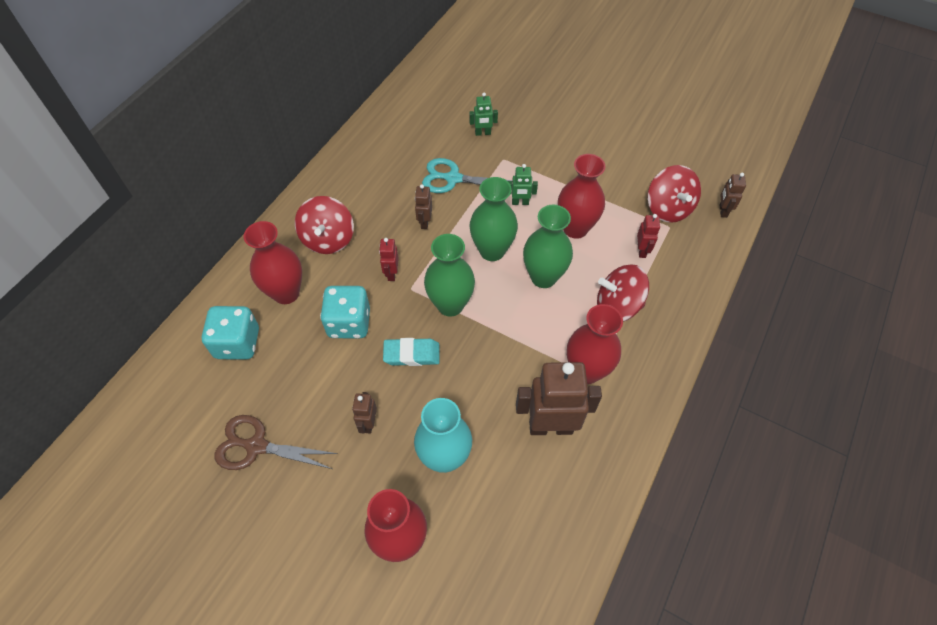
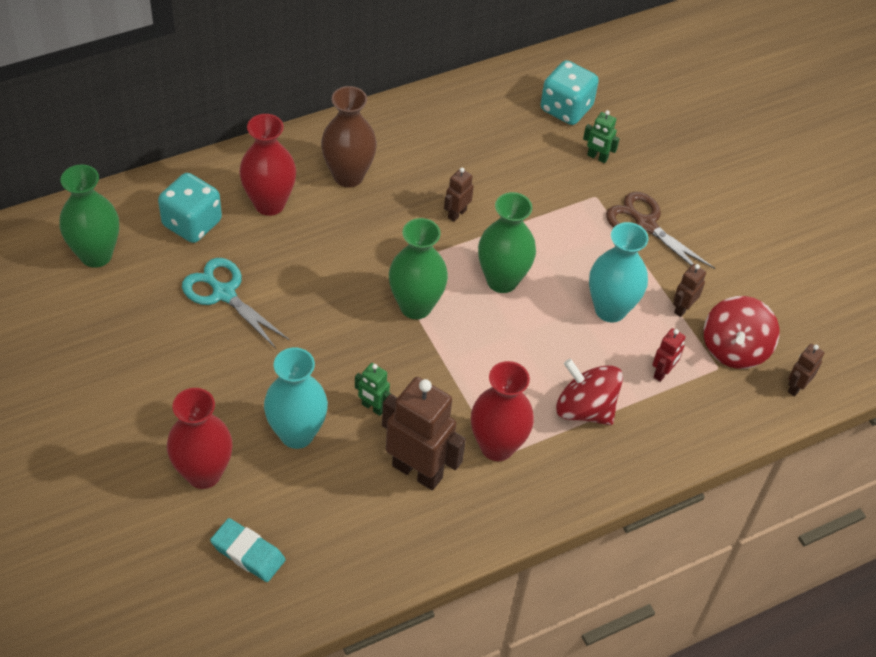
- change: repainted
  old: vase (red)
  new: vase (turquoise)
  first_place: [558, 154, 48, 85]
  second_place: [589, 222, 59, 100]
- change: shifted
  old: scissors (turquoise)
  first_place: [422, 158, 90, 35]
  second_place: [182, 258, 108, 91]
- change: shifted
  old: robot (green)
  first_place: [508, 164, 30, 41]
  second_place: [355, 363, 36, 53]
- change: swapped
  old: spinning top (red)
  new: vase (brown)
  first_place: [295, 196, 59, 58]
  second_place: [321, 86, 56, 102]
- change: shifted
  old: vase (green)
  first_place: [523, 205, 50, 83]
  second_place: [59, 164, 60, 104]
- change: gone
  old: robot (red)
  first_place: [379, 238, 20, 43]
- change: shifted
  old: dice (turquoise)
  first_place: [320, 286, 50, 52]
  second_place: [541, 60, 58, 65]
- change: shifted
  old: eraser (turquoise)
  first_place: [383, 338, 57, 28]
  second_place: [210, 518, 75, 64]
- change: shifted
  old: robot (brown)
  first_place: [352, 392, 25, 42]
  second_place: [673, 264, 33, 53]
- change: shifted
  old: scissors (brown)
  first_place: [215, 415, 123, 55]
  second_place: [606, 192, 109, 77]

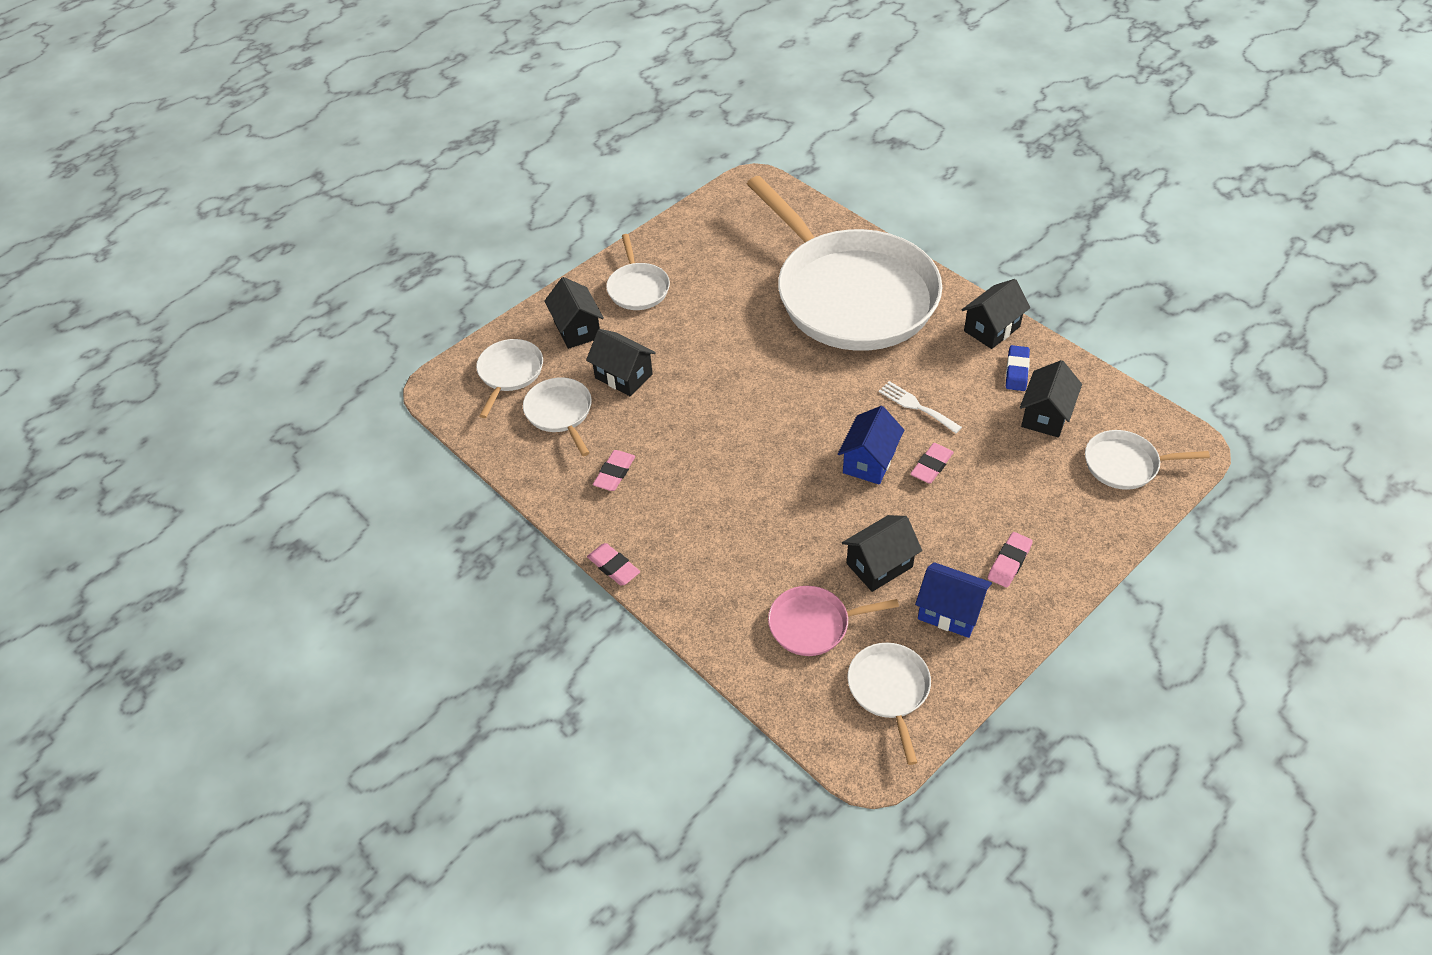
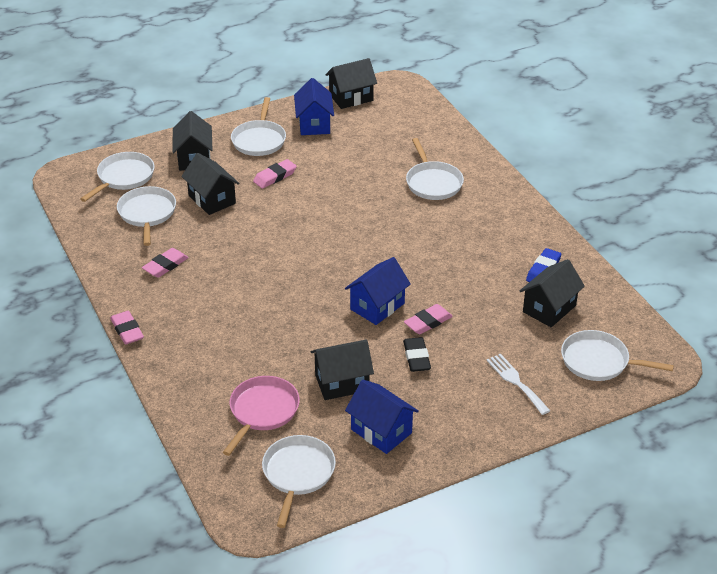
- change: scaled
  old: pan (white)
  first_place: [747, 176, 195, 175]
  second_place: [406, 138, 58, 62]
  factor: 0.4
- change: shifted
  old: house (black)
  first_place: [962, 279, 68, 70]
  second_place: [326, 58, 51, 51]
- change: shifted
  old: fork (white)
  first_place: [879, 381, 83, 52]
  second_place: [486, 354, 64, 61]
- change: shifted
  old: eraser (pink)
  first_place: [988, 532, 45, 56]
  second_place: [253, 159, 44, 30]
- change: rotated
  old: pan (pink)
  first_place: [768, 586, 131, 70]
  second_place: [223, 376, 77, 80]
  degrees: 105
- change: new
  new: house (blue)
  second_place: [294, 78, 40, 57]
- change: new
  new: eraser (black)
  second_place: [403, 337, 28, 35]

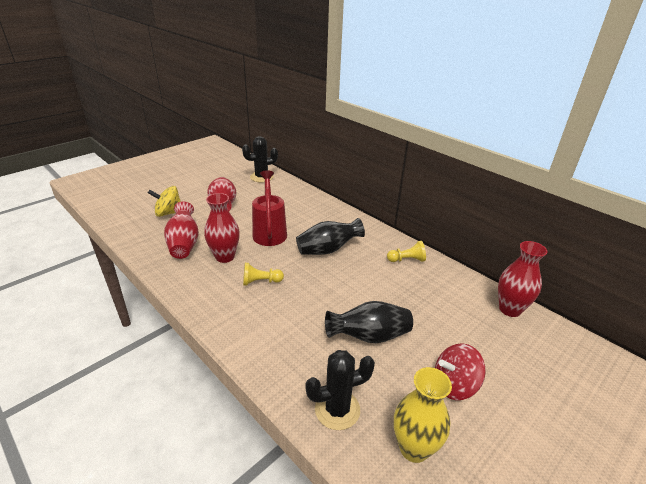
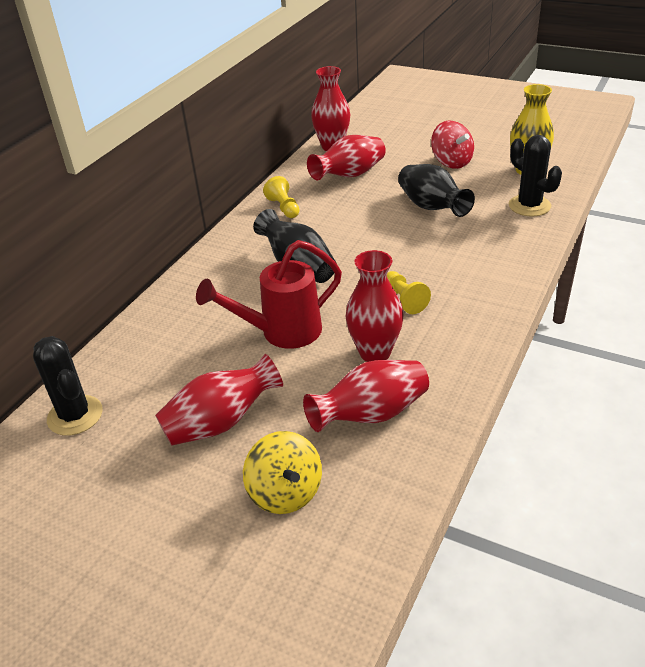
- change: new
  new: vase (red)
  second_place: [307, 135, 79, 45]

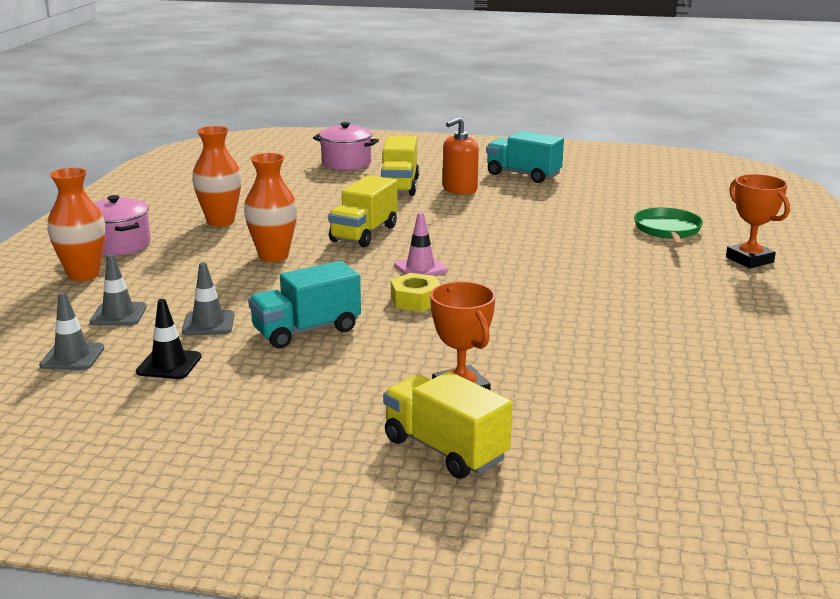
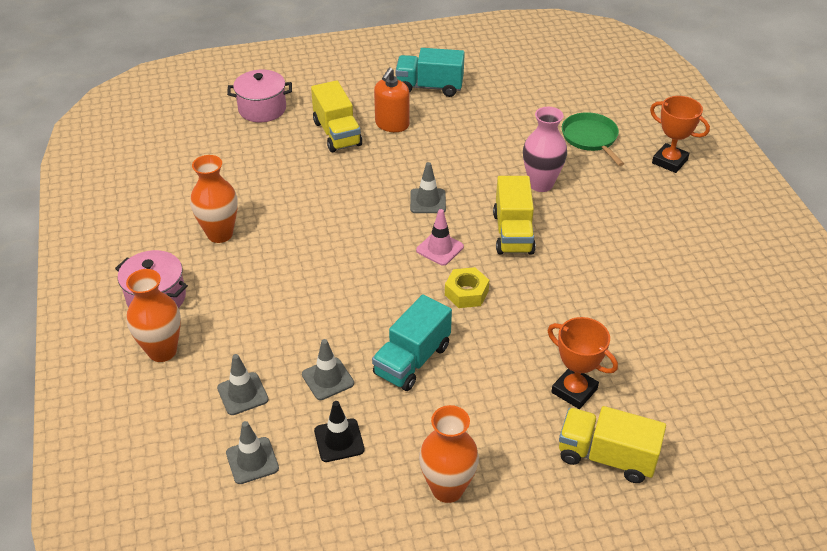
- change: shifted
  old: vase (orange)
  first_place: [244, 153, 53, 109]
  second_place: [419, 405, 60, 98]
- change: shifted
  old: truck (yellow)
  first_place: [328, 175, 69, 72]
  second_place: [493, 176, 43, 78]
- change: new
  new: vase (pink)
  second_place: [523, 107, 44, 85]
- change: new
  new: traffic cone (grey)
  second_place: [410, 162, 36, 51]

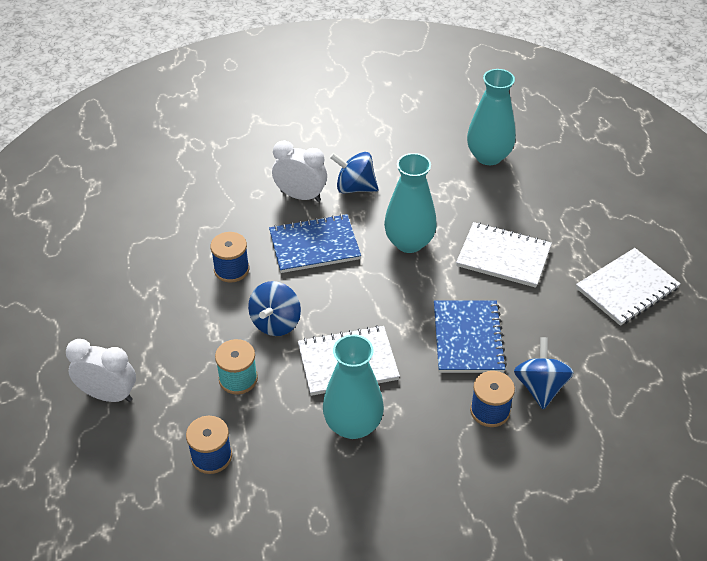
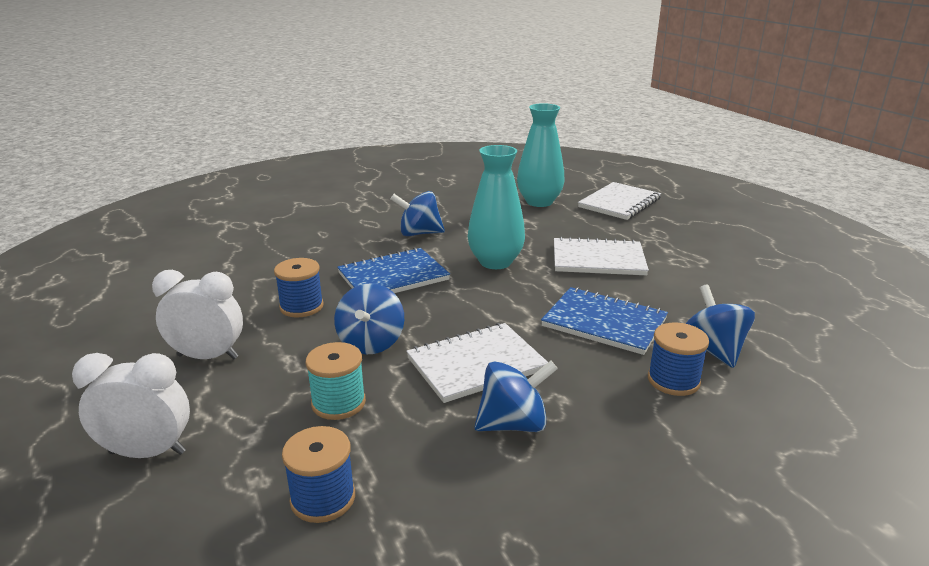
- change: shifted
  old: clock (white)
  first_place: [272, 140, 55, 62]
  second_place: [152, 270, 91, 89]
- change: shifted
  old: notebook (white)
  first_place: [576, 248, 105, 78]
  second_place: [578, 182, 83, 38]
- change: rotated
  old: notebook (blue)
  first_place: [434, 300, 73, 73]
  second_place: [541, 287, 127, 68]
  degrees: -45
- change: swapped
  old: vase (turquoise)
  new: spinning top (blue)
  first_place: [323, 335, 61, 104]
  second_place: [474, 361, 84, 71]

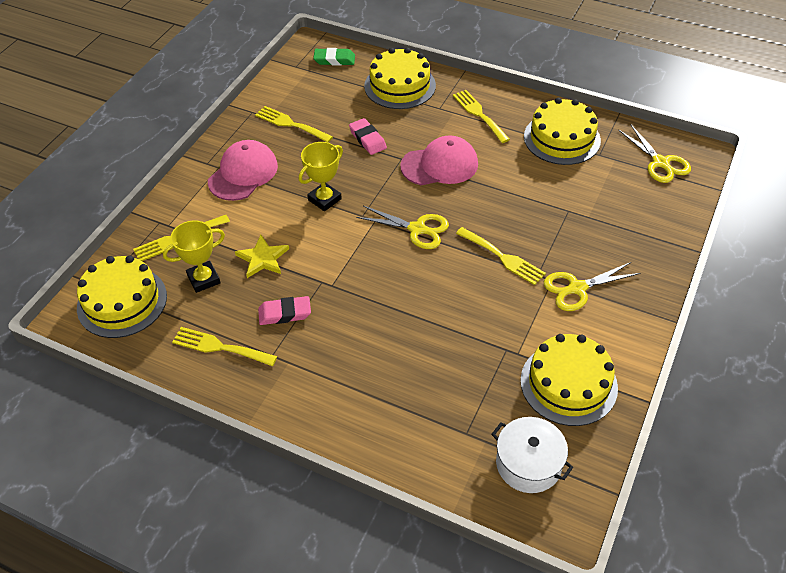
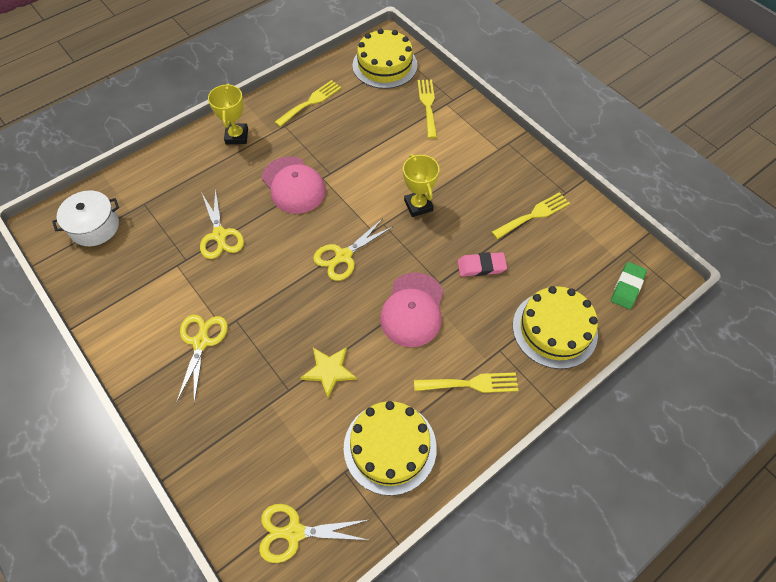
- change: shifted
  old: cap (pink)
  first_place: [208, 140, 70, 61]
  second_place: [262, 156, 64, 58]
- change: shifted
  old: trophy (yellow)
  first_place: [163, 220, 62, 73]
  second_place: [208, 83, 40, 61]
- change: gone
  old: fork (yellow)
  first_place: [456, 227, 90, 58]
- change: shifted
  old: star (yellow)
  first_place: [235, 235, 54, 43]
  second_place: [300, 347, 57, 51]
- change: gone
  old: eraser (pink)
  first_place: [258, 296, 53, 29]
- change: gone
  old: cake (yellow)
  first_place: [520, 334, 98, 92]
- change: new
  new: scissors (yellow)
  second_place: [200, 188, 44, 71]

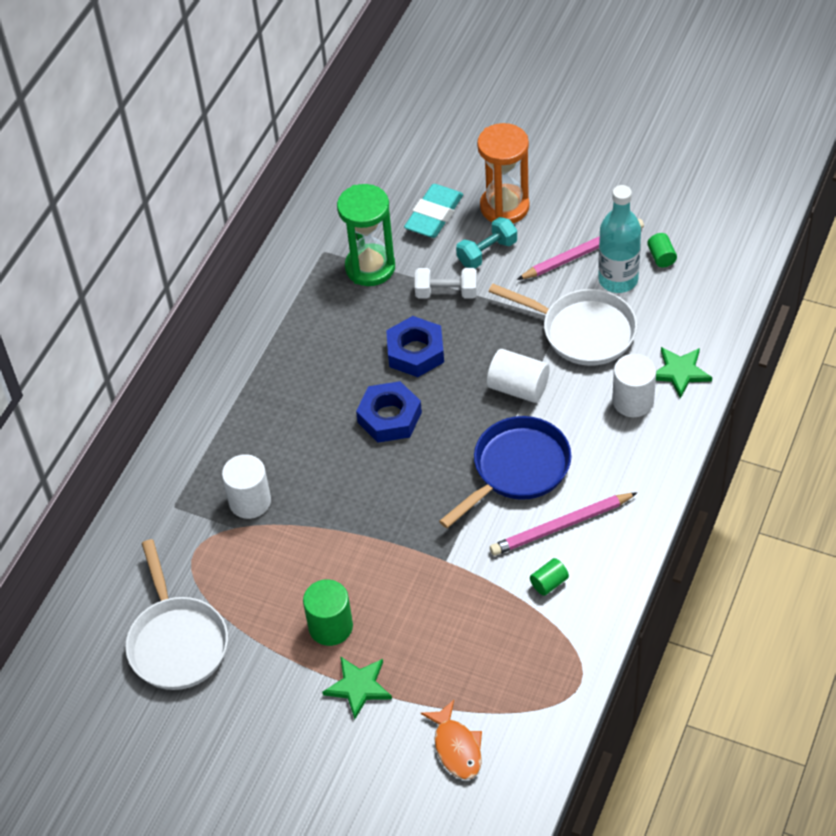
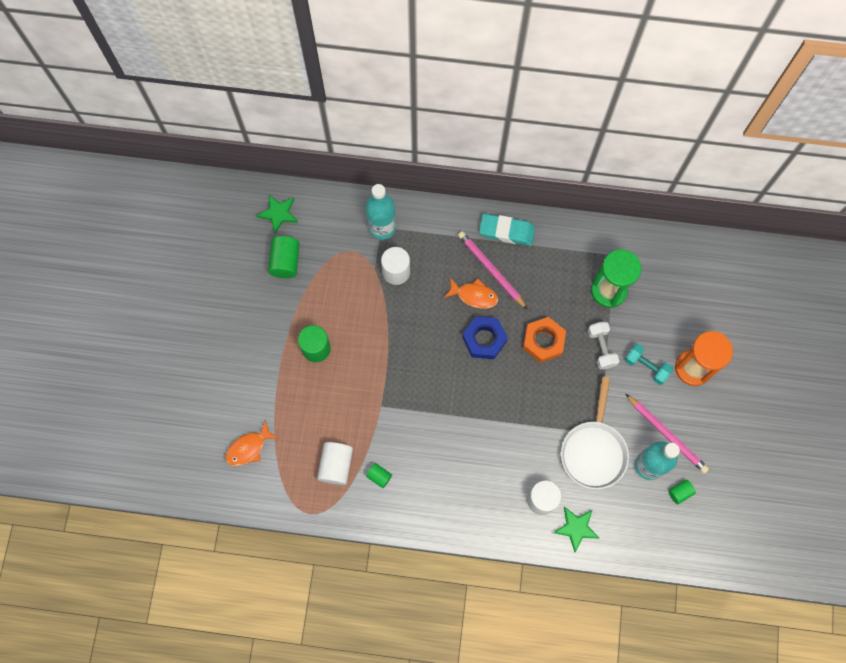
- change: shifted
  old: eraser (turquoise)
  first_place: [404, 184, 59, 54]
  second_place: [479, 214, 56, 32]
- change: repainted
  old: nut (blue)
  new: nut (orange)
  first_place: [386, 316, 58, 61]
  second_place: [523, 317, 43, 46]
- change: shifted
  old: cylinder (white)
  first_place: [487, 349, 63, 54]
  second_place: [317, 442, 36, 43]
- change: gone
  old: pan (blue)
  first_place: [439, 416, 133, 112]
- change: shifted
  old: pencil (pink)
  first_place: [490, 492, 147, 64]
  second_place: [458, 231, 69, 78]
- change: swapped
  old: pan (white)
  new: cylinder (green)
  first_place: [125, 539, 103, 151]
  second_place: [268, 236, 31, 42]
- change: shifted
  old: star (green)
  first_place: [323, 656, 69, 64]
  second_place: [256, 195, 42, 38]
- change: new
  new: bottle (turquoise)
  second_place: [366, 184, 30, 56]
- change: new
  new: fish (orange)
  second_place: [444, 278, 54, 31]

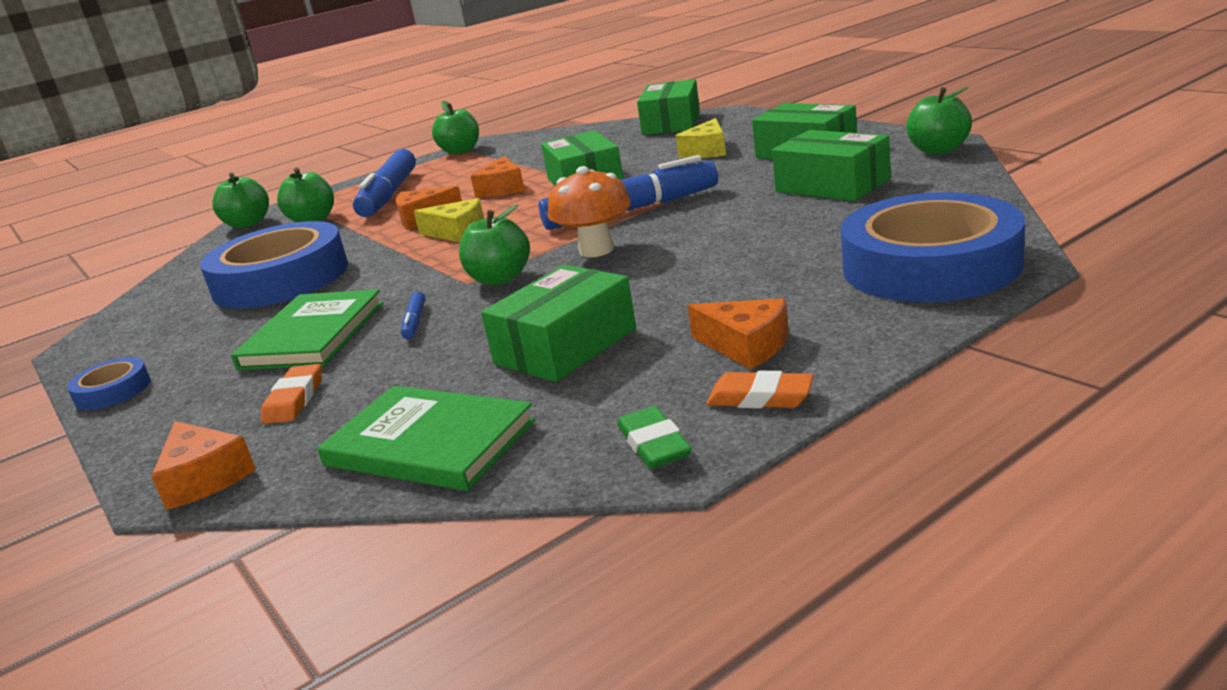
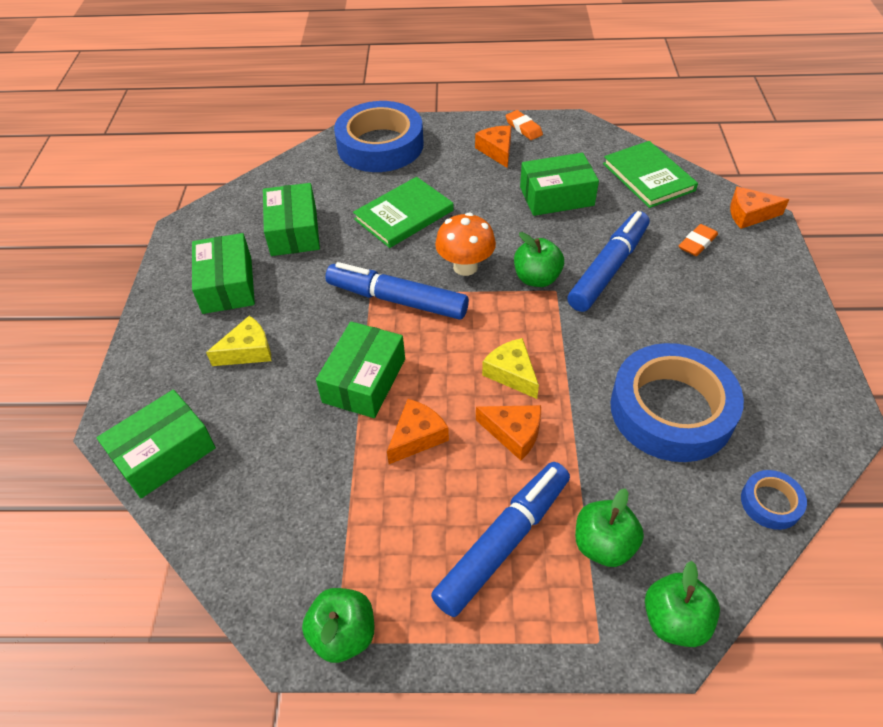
- change: gone
  old: apple (green)
  first_place: [906, 87, 66, 67]
- change: shifted
  old: book (green)
  first_place: [231, 289, 153, 81]
  second_place: [353, 177, 101, 71]
- change: scaled
  old: marker (blue)
  first_place: [401, 292, 24, 47]
  second_place: [567, 211, 82, 101]
  factor: 2.48
- change: shifted
  old: tape (blue)
  first_place: [67, 357, 84, 53]
  second_place: [741, 470, 66, 60]
- change: gone
  old: eraser (green)
  first_place: [617, 406, 75, 63]
- change: rotated
  old: cheese (orange)
  first_place: [151, 421, 105, 89]
  second_place: [730, 186, 59, 43]
  degrees: -90

